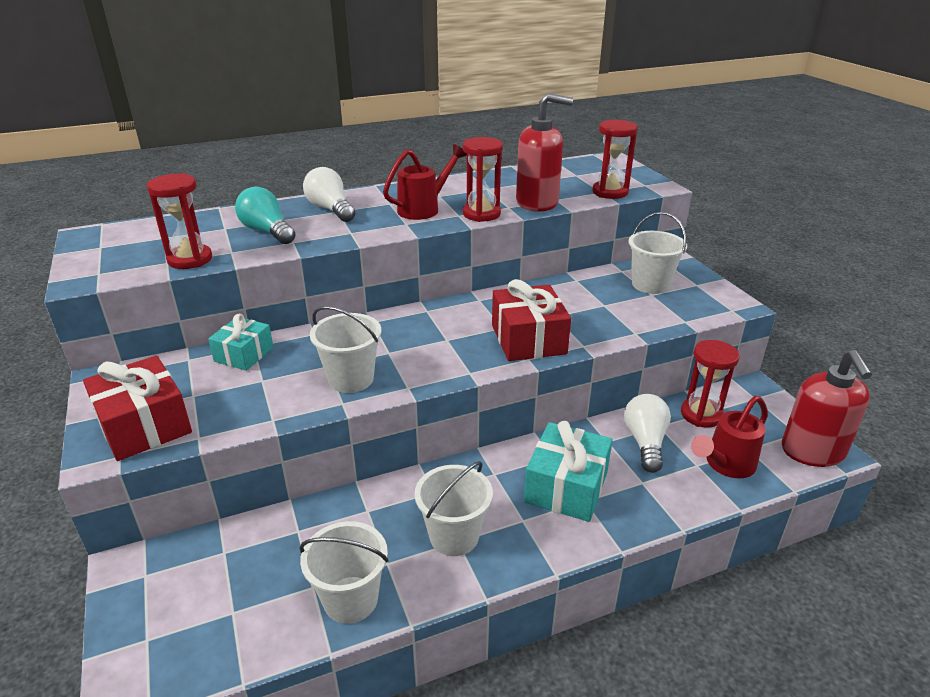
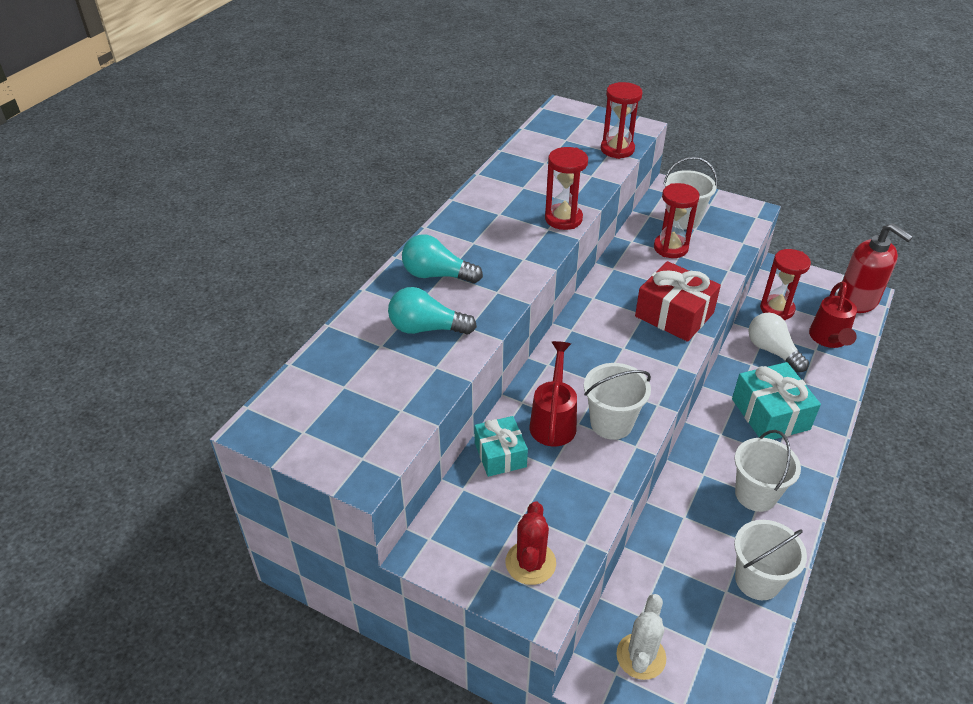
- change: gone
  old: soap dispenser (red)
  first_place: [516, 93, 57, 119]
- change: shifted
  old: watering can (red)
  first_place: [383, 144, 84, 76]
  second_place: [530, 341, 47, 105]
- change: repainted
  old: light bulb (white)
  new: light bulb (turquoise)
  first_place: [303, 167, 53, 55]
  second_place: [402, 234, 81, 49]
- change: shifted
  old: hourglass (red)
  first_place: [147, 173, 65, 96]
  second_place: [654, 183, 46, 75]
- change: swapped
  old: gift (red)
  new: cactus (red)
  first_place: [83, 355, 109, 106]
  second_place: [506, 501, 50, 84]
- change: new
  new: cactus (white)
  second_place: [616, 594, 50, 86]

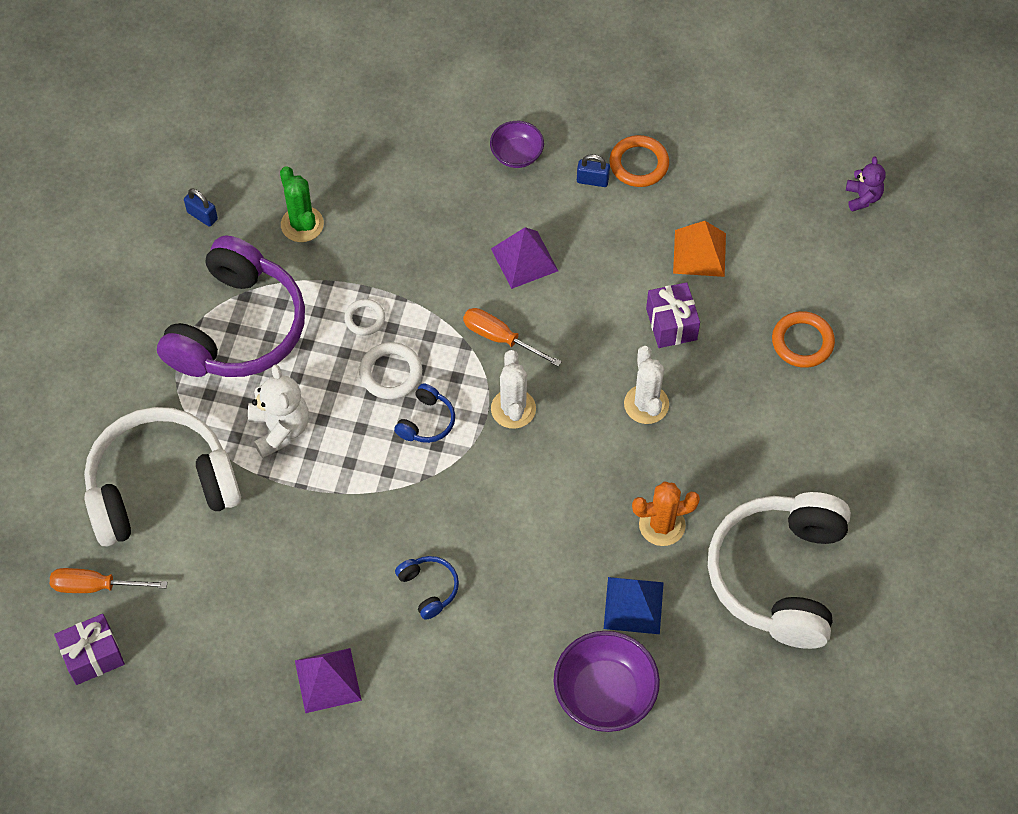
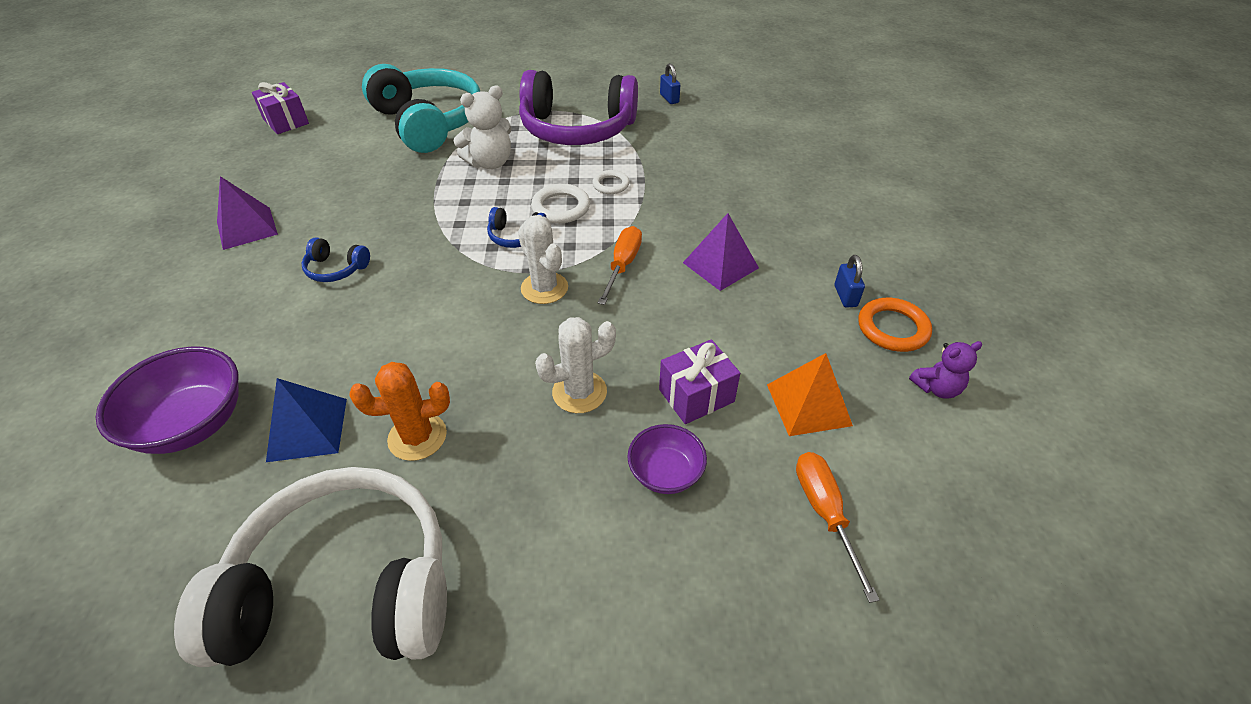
- change: shifted
  old: bowl (purple)
  first_place: [490, 121, 54, 47]
  second_place: [627, 424, 80, 70]
- change: shifted
  old: teddy bear (purple)
  first_place: [846, 157, 39, 55]
  second_place: [909, 341, 73, 58]
- change: gone
  old: cactus (green)
  first_place: [280, 166, 44, 76]
- change: rotated
  old: padlock (blue)
  first_place: [184, 188, 34, 39]
  second_place: [660, 63, 20, 41]
  degrees: -45
- change: gone
  old: ring (orange)
  first_place: [772, 311, 63, 57]
- change: rotated
  old: cactus (white)
  first_place: [491, 350, 45, 79]
  second_place: [518, 215, 50, 89]
  degrees: 75
- change: repainted
  old: headphones (white)
  new: headphones (turquoise)
  first_place: [84, 407, 157, 140]
  second_place: [362, 64, 118, 89]
- change: rotated
  old: cactus (orange)
  first_place: [632, 481, 68, 65]
  second_place: [349, 362, 101, 99]
  degrees: -75
- change: rotated
  old: headphones (blue)
  first_place: [395, 556, 64, 64]
  second_place: [301, 238, 69, 44]
  degrees: 60
- change: shifted
  old: screwdriver (orange)
  first_place: [50, 568, 117, 25]
  second_place: [796, 452, 84, 151]

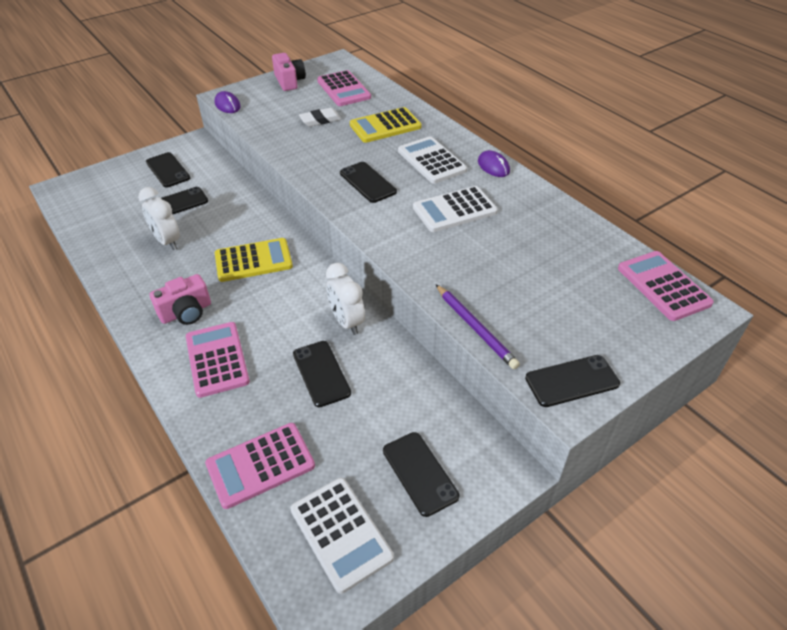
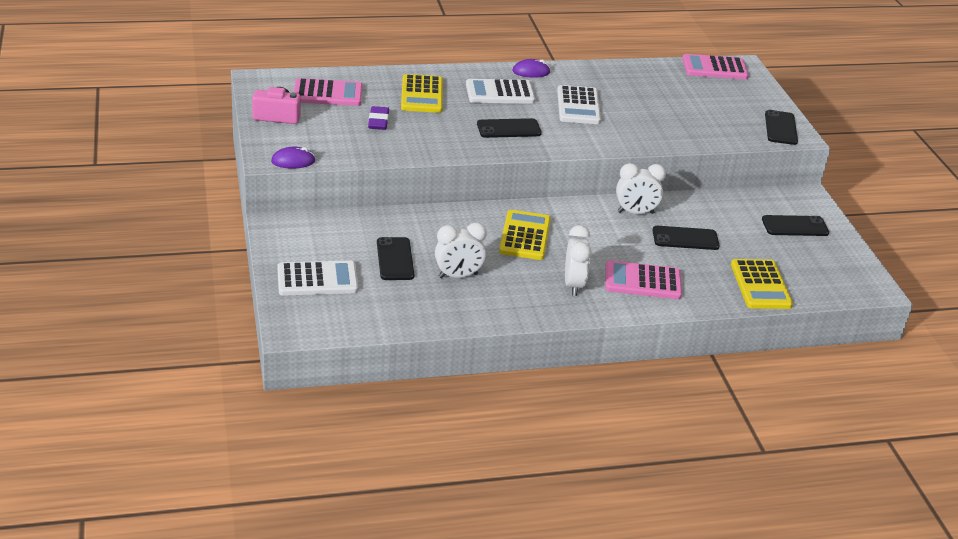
- change: repainted
  old: eraser (white)
  new: eraser (purple)
  first_place: [299, 108, 42, 19]
  second_place: [368, 106, 21, 24]
- change: gone
  old: phone (black)
  first_place: [146, 152, 44, 35]
- change: swapped
  old: camera (pink)
  new: clock (white)
  first_place: [150, 274, 61, 51]
  second_place: [565, 225, 27, 71]
- change: gone
  old: pencil (purple)
  first_place: [436, 284, 84, 85]
- change: repainted
  old: calculator (pink)
  new: calculator (yellow)
  first_place: [205, 423, 110, 86]
  second_place: [731, 259, 62, 50]
- change: shifted
  old: calculator (white)
  first_place: [290, 478, 104, 116]
  second_place: [277, 260, 81, 36]

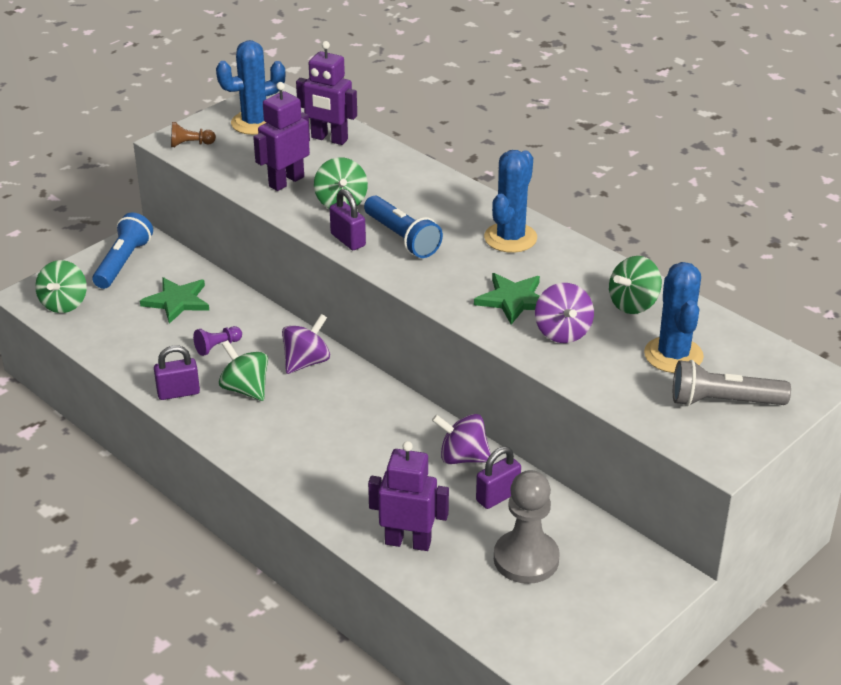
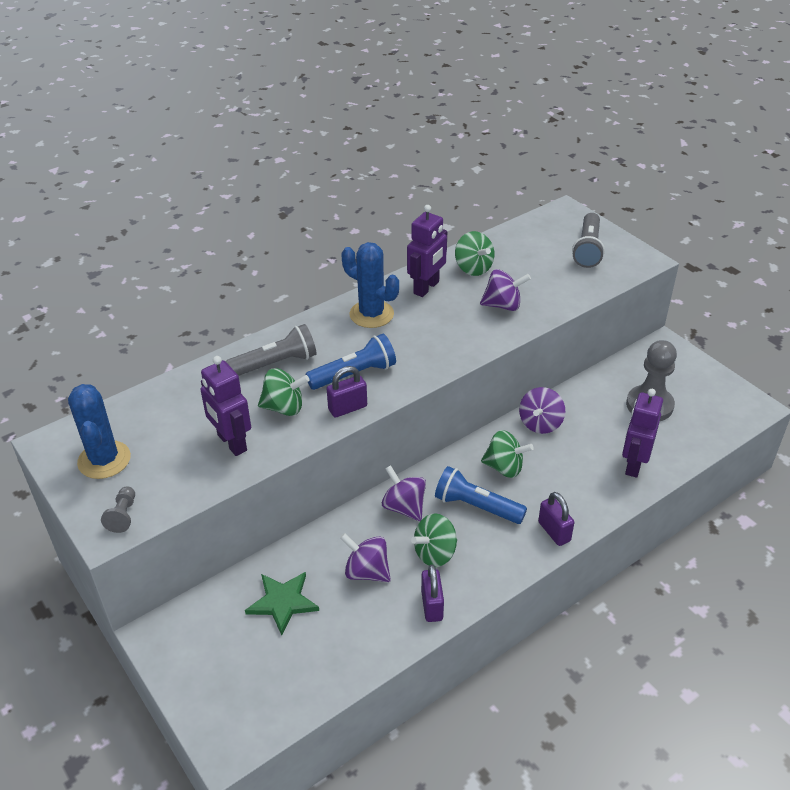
- change: shifted
  old: robot (purple)
  first_place: [296, 41, 61, 104]
  second_place: [407, 205, 40, 92]
- change: repainted
  old: pawn (brown)
  new: pawn (grey)
  first_place: [171, 122, 45, 25]
  second_place: [101, 486, 34, 47]
- change: shifted
  old: flashlight (blue)
  first_place: [92, 212, 61, 77]
  second_place: [435, 466, 92, 58]
- change: shifted
  old: spinning top (green)
  first_place: [35, 260, 52, 53]
  second_place: [481, 430, 53, 48]
- change: gone
  old: cactus (blue)
  first_place: [644, 262, 60, 111]
- change: gone
  old: star (green)
  first_place: [474, 273, 66, 51]
- change: swapped
  old: pawn (purple)
  new: spinning top (purple)
  first_place: [193, 326, 49, 30]
  second_place: [340, 533, 51, 49]
- change: shifted
  old: padlock (purple)
  first_place: [476, 446, 45, 63]
  second_place: [538, 492, 36, 54]
- change: new
  new: flashlight (grey)
  second_place: [226, 324, 91, 52]

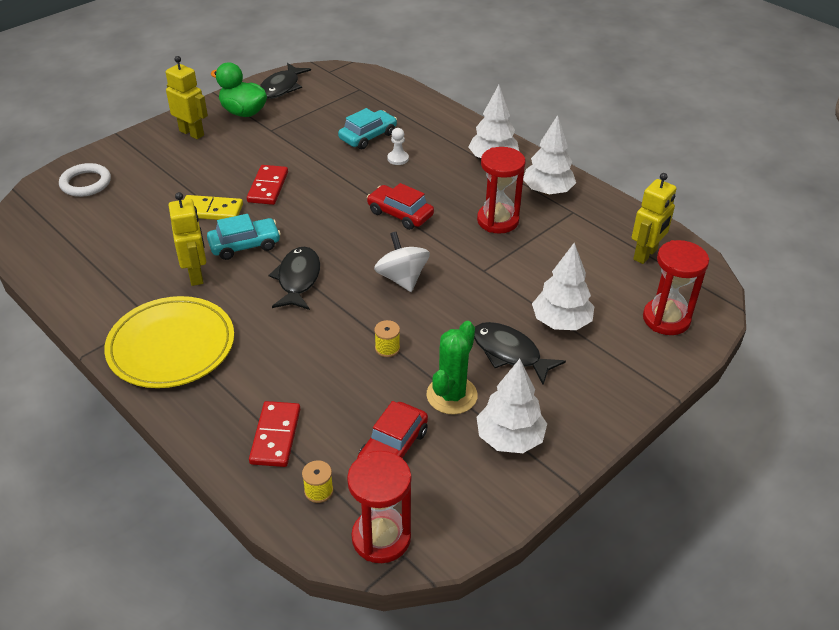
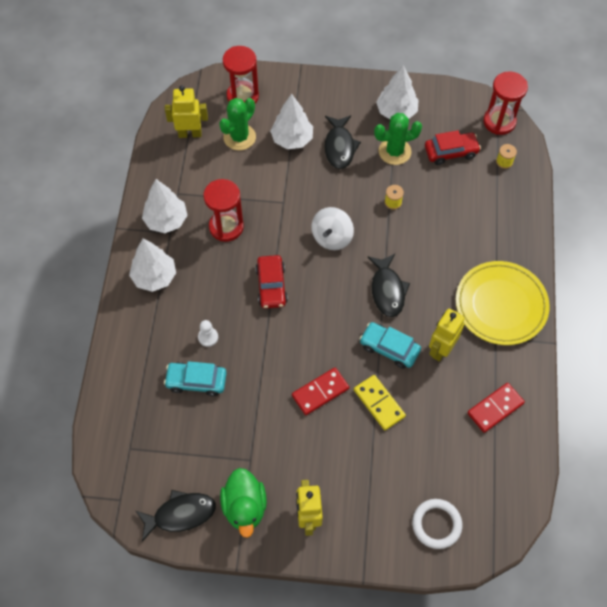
- change: rotated
  old: fish (black)
  first_place: [268, 247, 52, 63]
  second_place: [367, 254, 43, 63]
  degrees: -60
- change: shifted
  old: domino (red)
  first_place: [249, 401, 51, 66]
  second_place: [467, 383, 58, 50]
- change: new
  new: cactus (green)
  second_place: [219, 98, 37, 52]

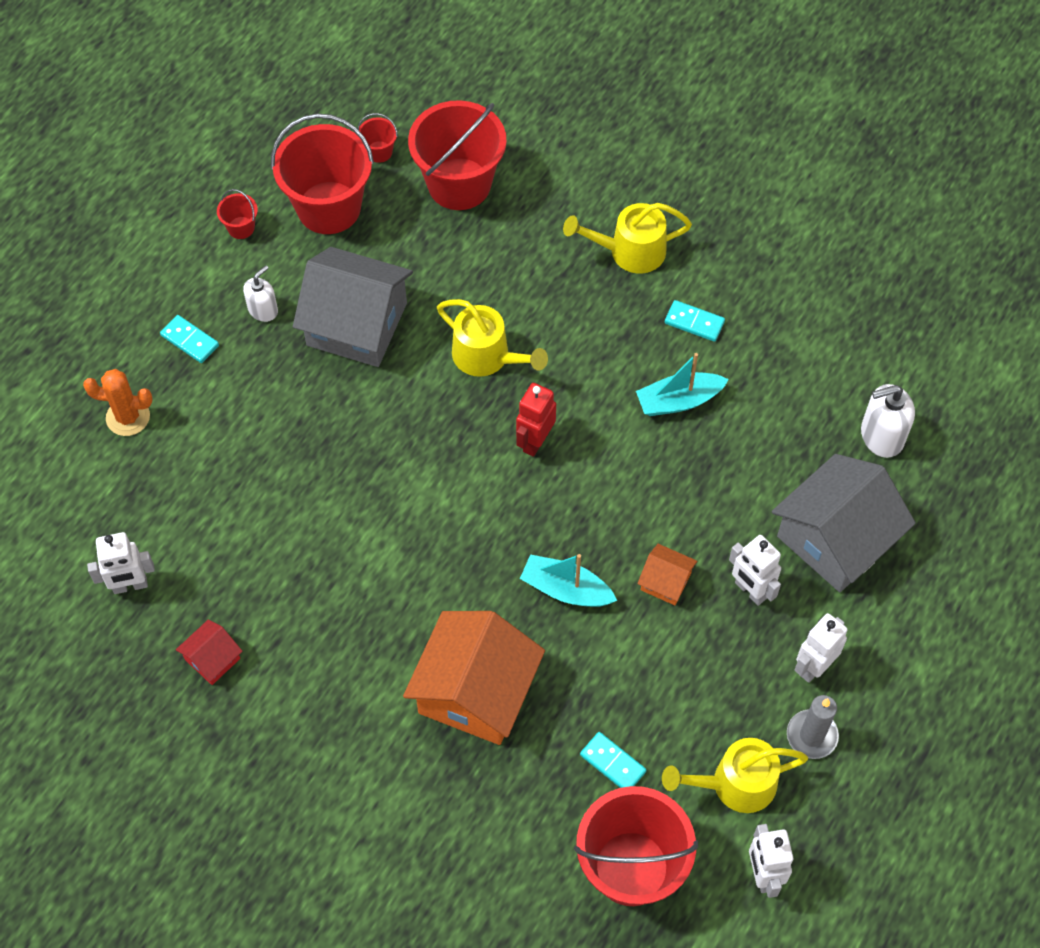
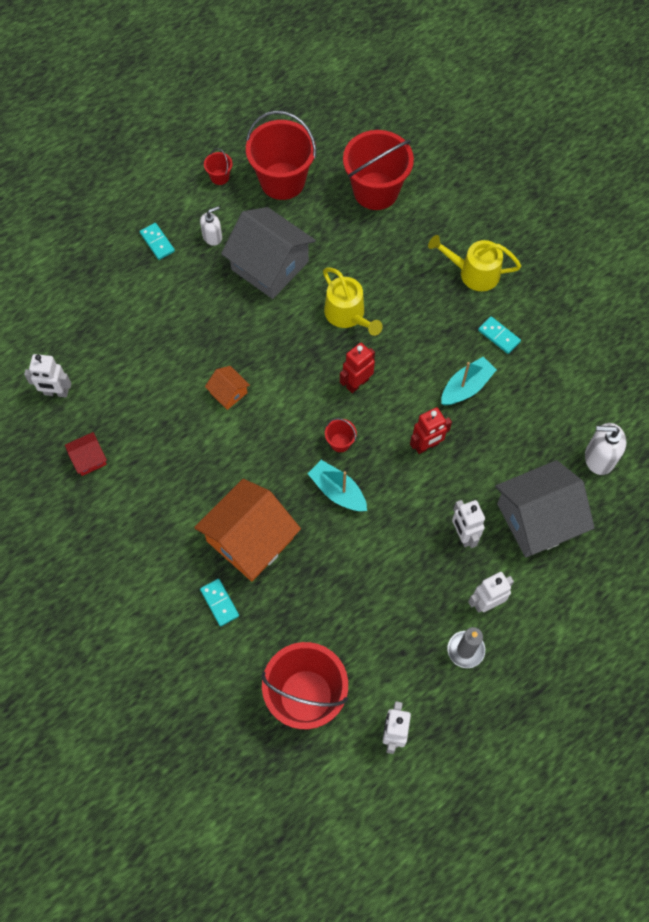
- change: shifted
  old: bucket (red)
  first_place: [357, 113, 41, 50]
  second_place: [325, 418, 32, 34]
- change: rotated
  old: boat (turquoise)
  first_place: [636, 353, 93, 63]
  second_place: [441, 357, 56, 48]
  degrees: 135
- change: gone
  old: cactus (orange)
  first_place: [83, 369, 70, 67]
- change: shifted
  old: house (orange)
  first_place: [638, 544, 59, 61]
  second_place: [205, 366, 45, 44]
- change: shifted
  old: domino (turquoise)
  first_place: [580, 732, 66, 56]
  second_place: [200, 579, 39, 47]
- change: gone
  old: watering can (yellow)
  first_place: [662, 738, 146, 75]
- change: new
  new: robot (red)
  second_place: [410, 407, 42, 47]

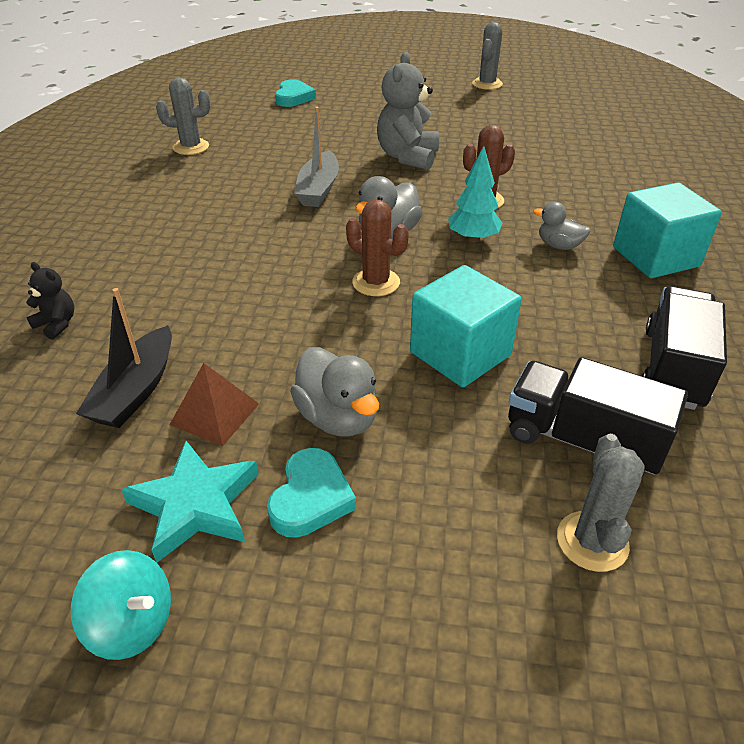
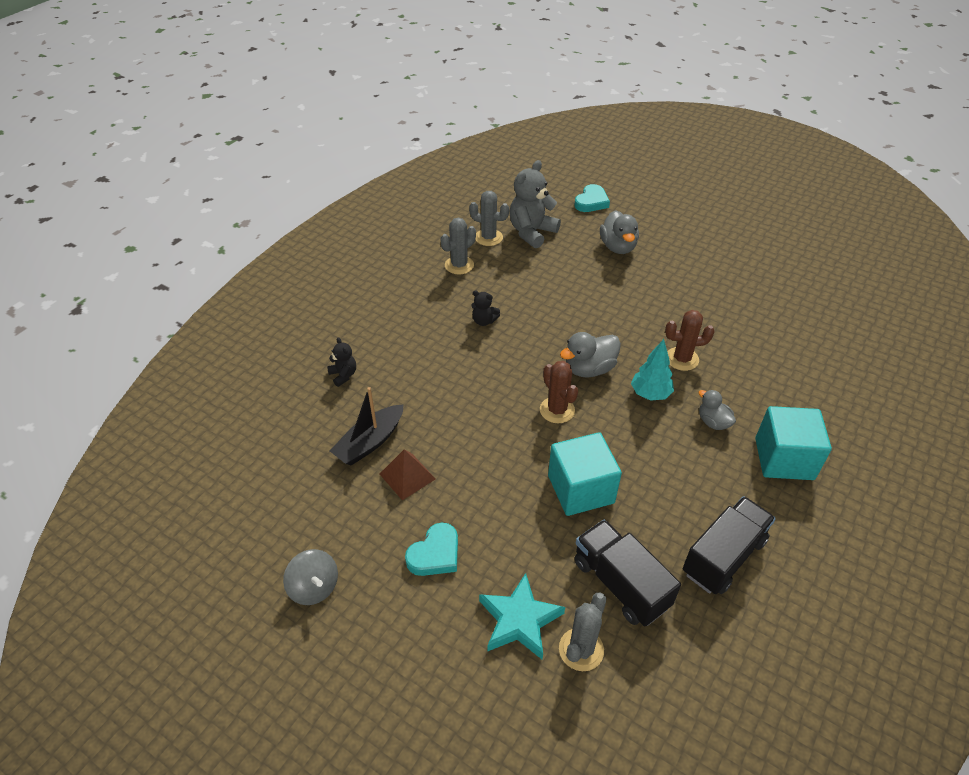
- change: shifted
  old: cactus (grey)
  first_place: [472, 22, 31, 68]
  second_place: [440, 218, 36, 57]
- change: shifted
  old: teddy bear (grey)
  first_place: [377, 52, 62, 118]
  second_place: [509, 160, 52, 88]
- change: gone
  old: boat (grey)
  first_place: [294, 107, 45, 100]
- change: shifted
  old: duck (grey)
  first_place: [290, 347, 89, 90]
  second_place: [600, 210, 39, 44]
- change: shifted
  old: star (turquoise)
  first_place: [121, 441, 138, 121]
  second_place: [479, 573, 86, 87]
- change: repainted
  old: spinning top (turquoise)
  new: spinning top (grey)
  first_place: [71, 550, 100, 110]
  second_place: [283, 549, 55, 56]
- change: new
  new: teddy bear (black)
  second_place: [471, 290, 29, 36]

